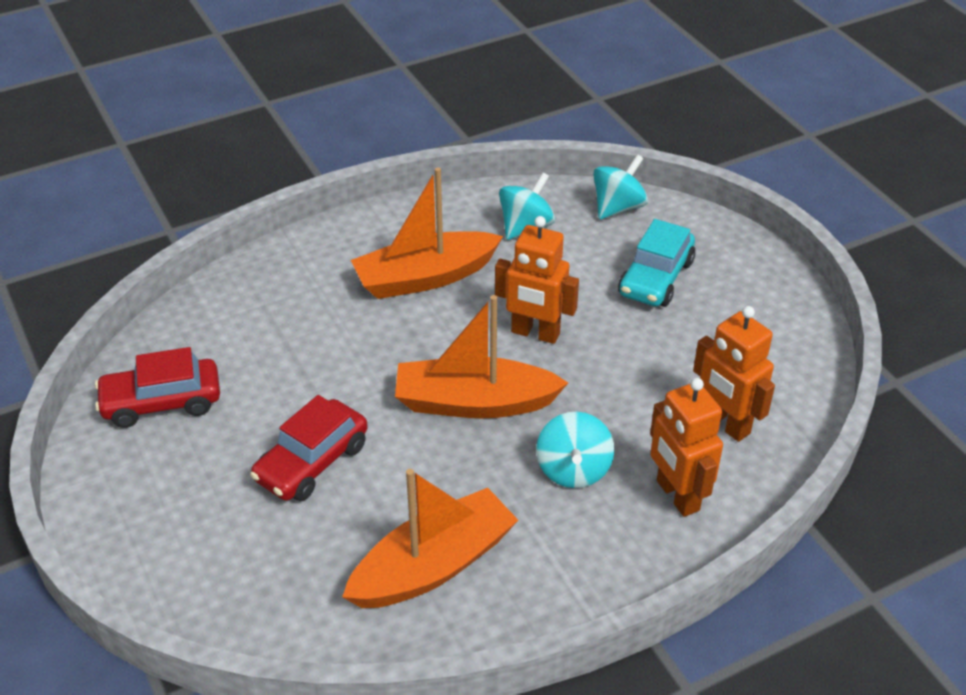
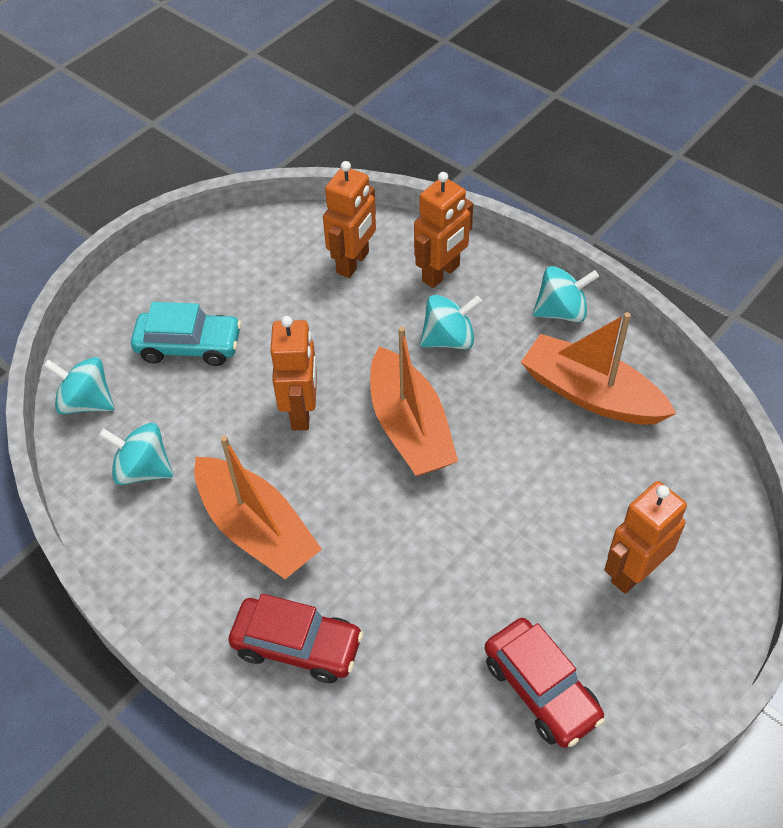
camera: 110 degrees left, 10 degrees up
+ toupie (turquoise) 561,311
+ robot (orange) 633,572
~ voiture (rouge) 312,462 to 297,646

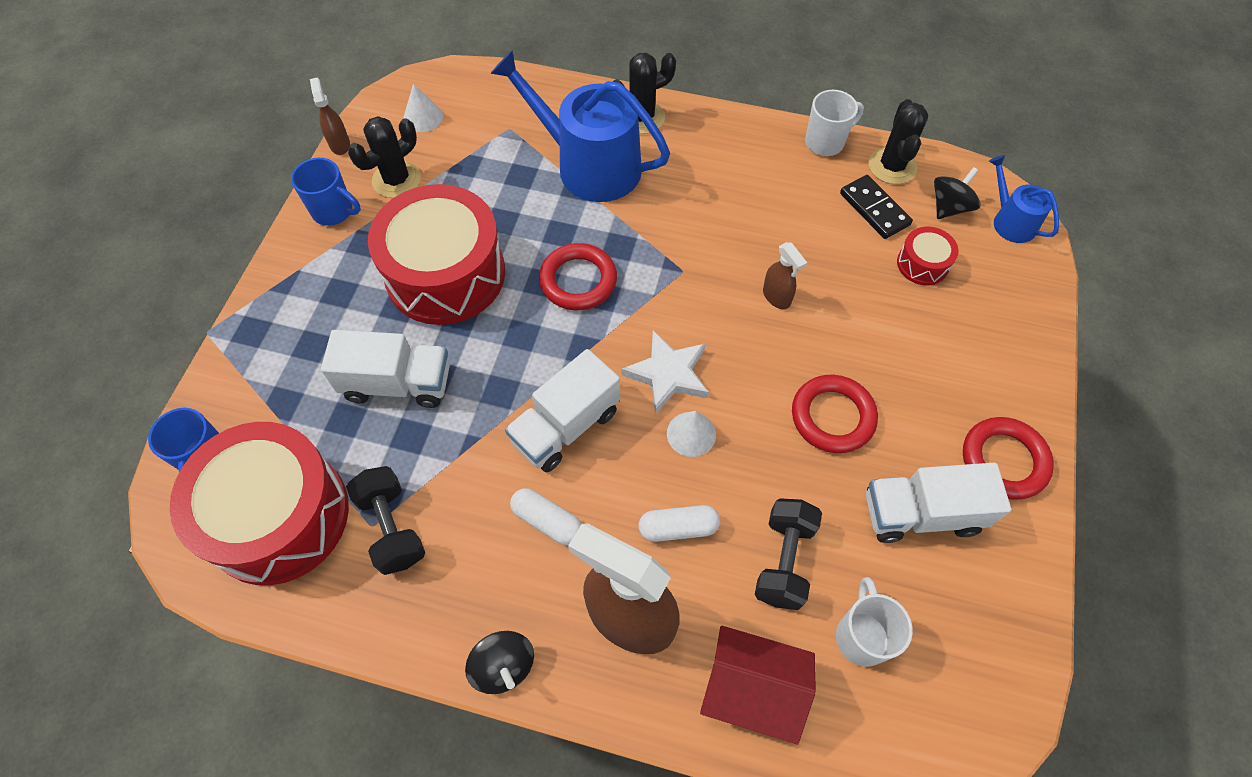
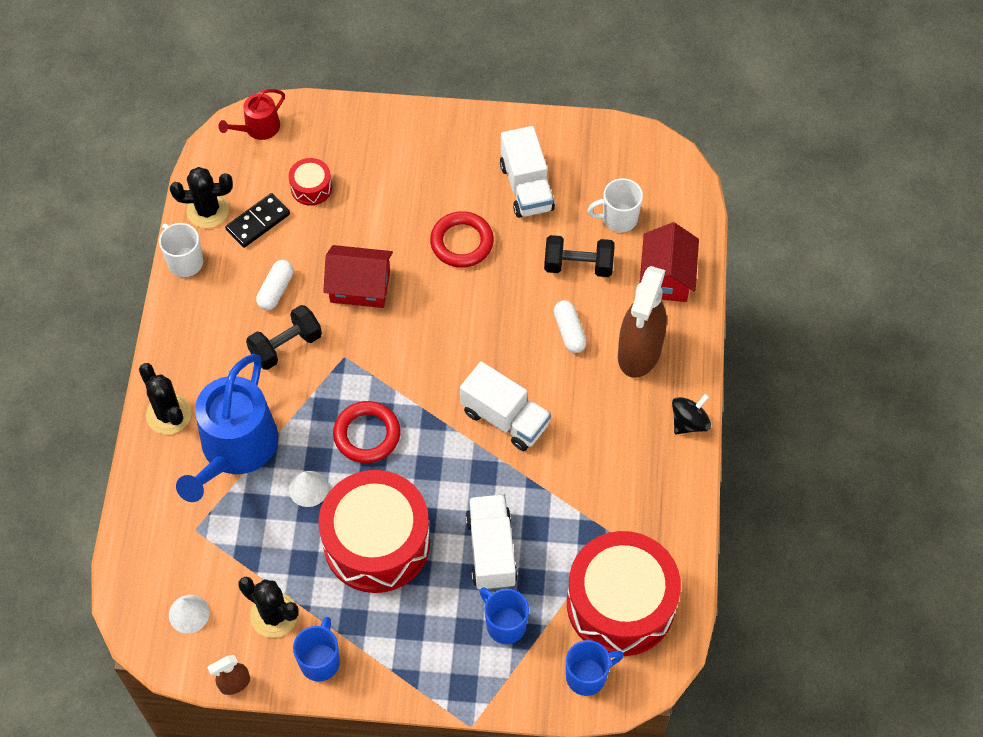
camera: 100 degrees left, 0 degrees up
- étoile (blanc) 668,374
- toupie (noir) 949,207
- anneau (rouge) 1004,460
+ tasse (bleu) 505,624
~ haltère (noir) 392,527 to 286,346
~ gélule (blanc) 547,521 to 276,290
~ cône (blanc) 691,434 to 308,488
~ vaporisateur (marron) 776,297 to maison (rouge) 360,286
~ arrosoir (bleu) 1010,221 to arrosoir (rouge) 258,128

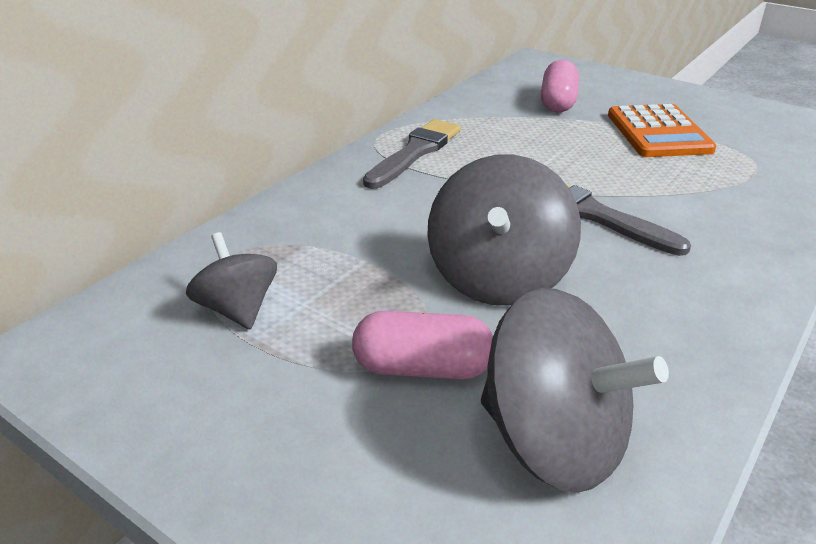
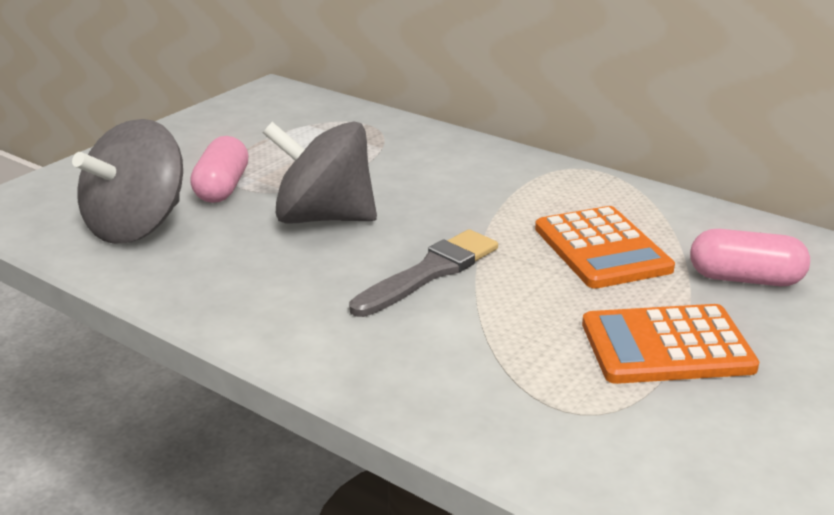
camera: 90 degrees right, 5 degrees down
- toupie (gris) 237,309
- pinceau (gris) 415,152
+ calculatrice (orange) 602,249

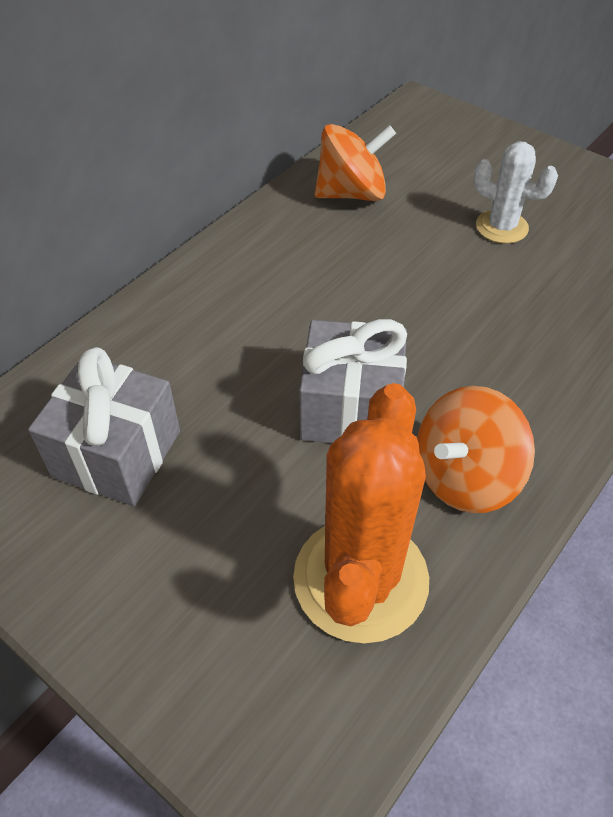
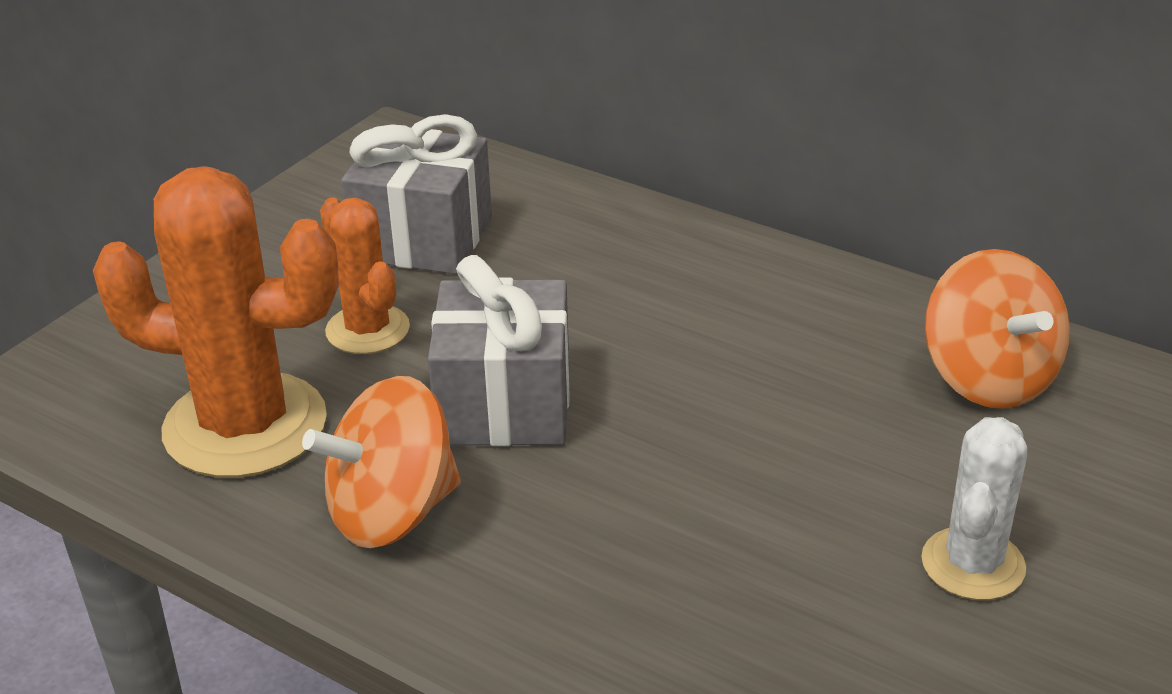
camera: 85 degrees right, 15 degrees down
+ cactus (orange) 367,330
~ toupie (orange) 465,476 = 392,512 75 degrees counterclockwise

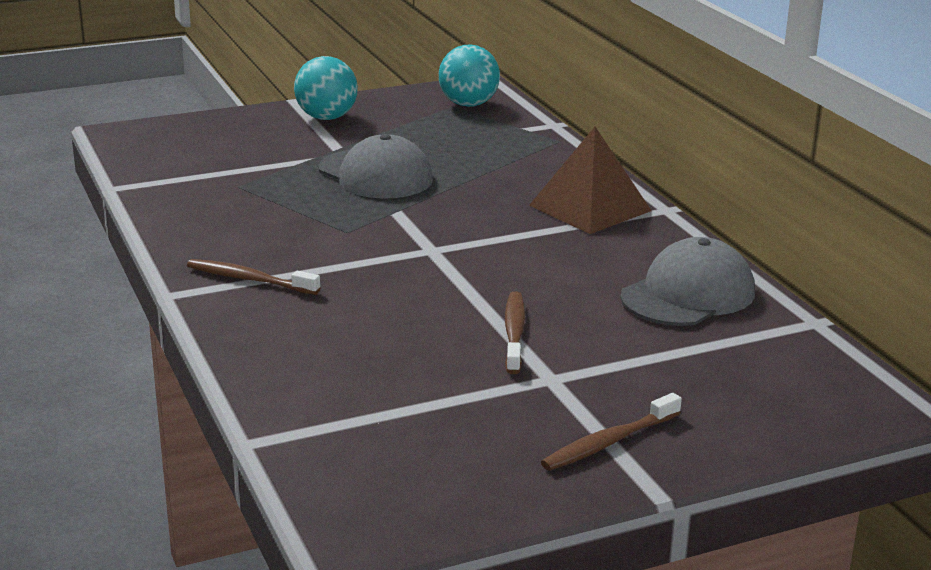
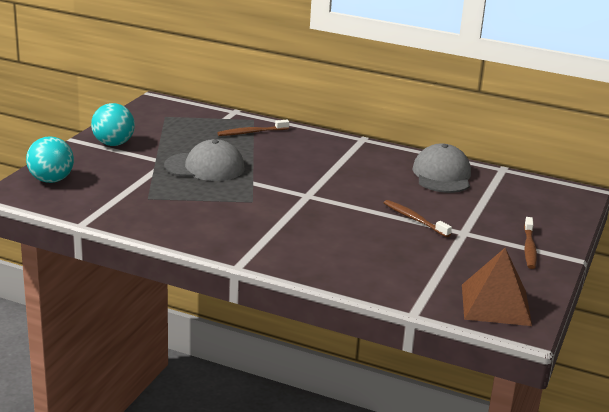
camera: 45 degrees left, 0 degrees up
~ brosse à dents (marron) 249,279 to 251,132
~ balle (turquoise) 468,104 to 51,180
~ pyramide (marron) 590,208 to 496,304

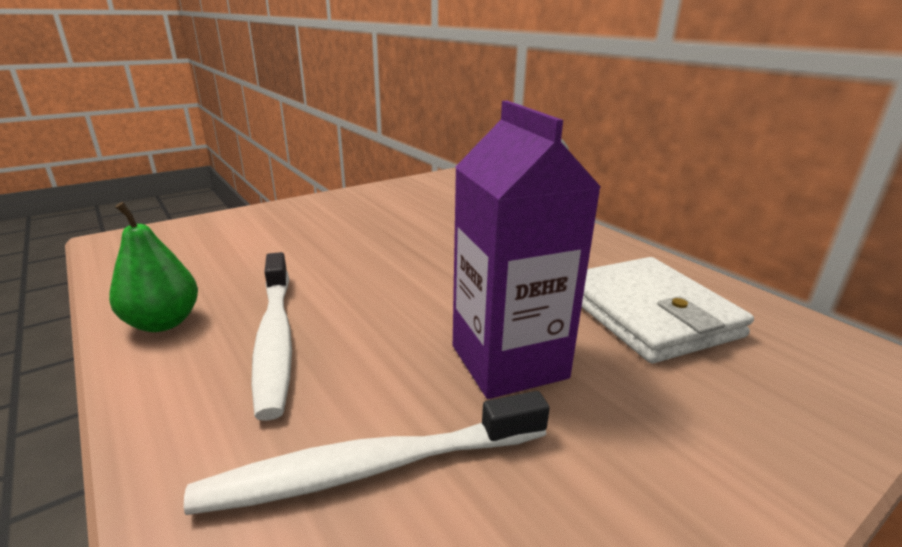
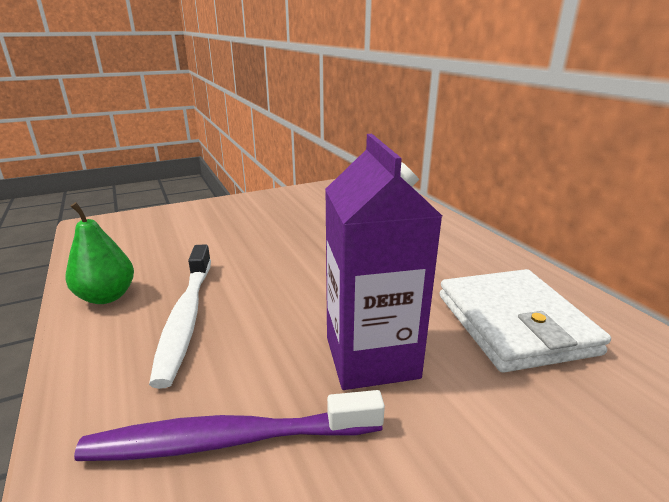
camera: 10 degrees right, 0 degrees up
~ brosse à dents (blanc) 372,467 to brosse à dents (violet) 230,440

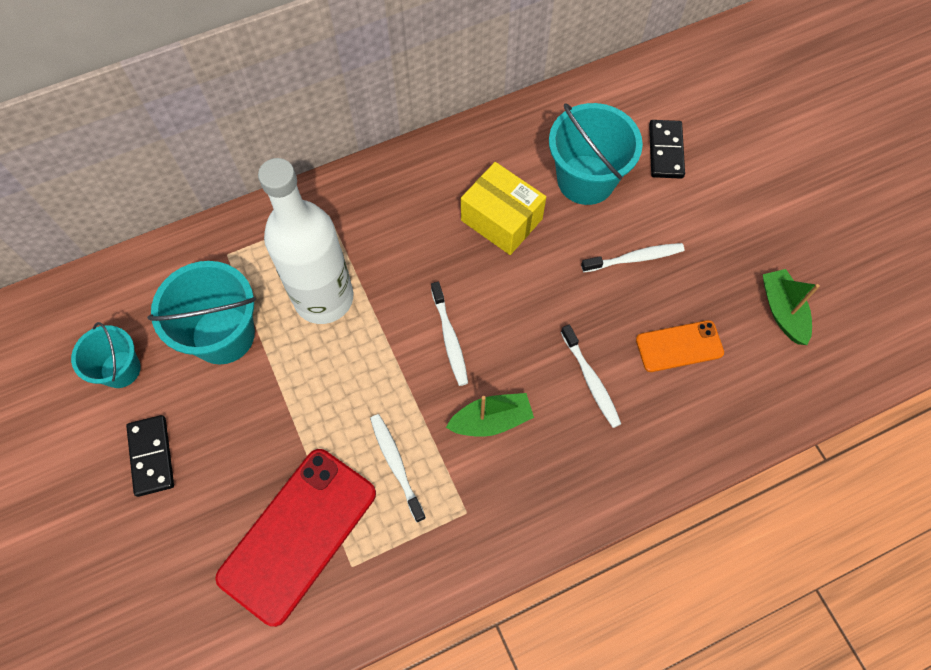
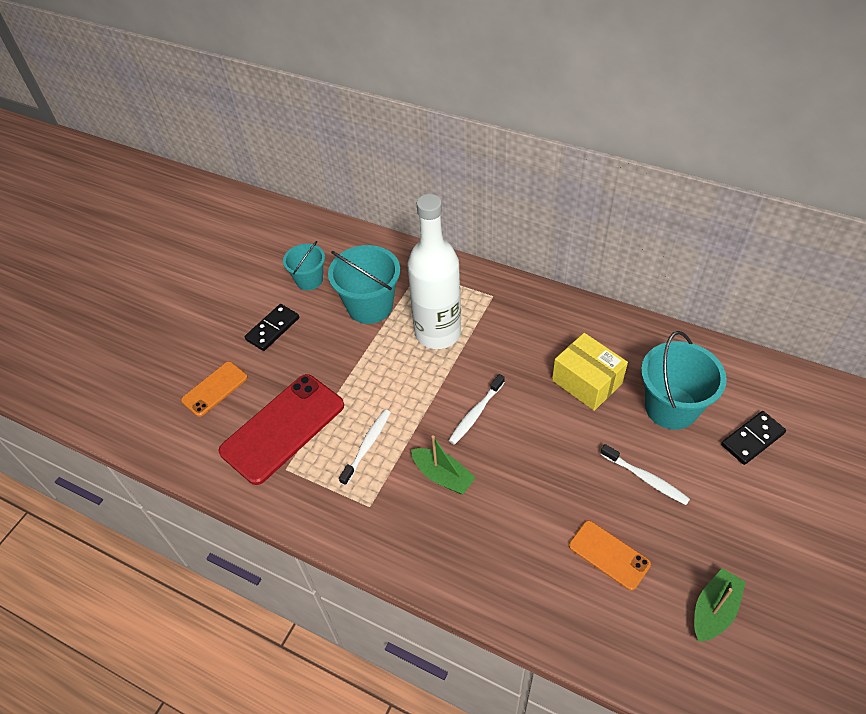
camera: 55 degrees right, 15 degrees down
- brosse à dents (blanc) 591,380
+ téléphone (orange) 214,389
~ téléphone (rouge) 298,535 = 283,428 45 degrees counterclockwise
~ boîte (jaune) 501,219 = 587,382 45 degrees counterclockwise

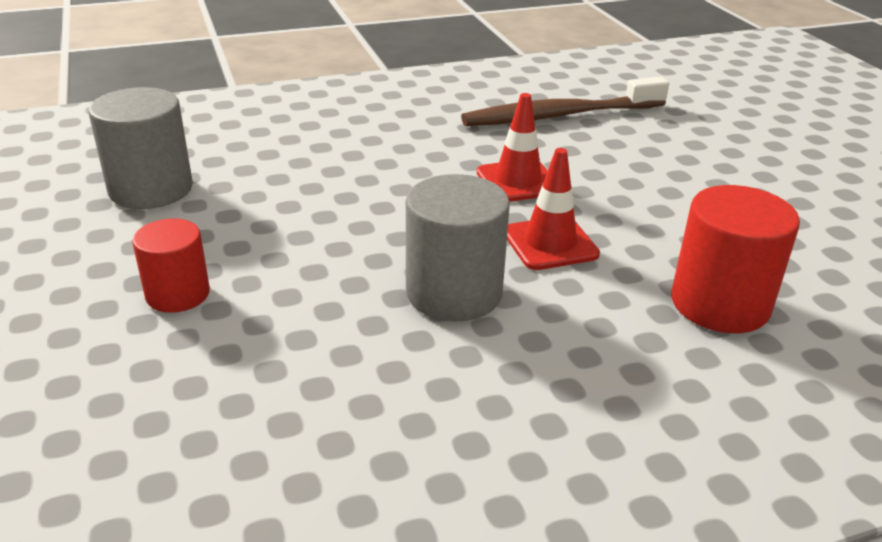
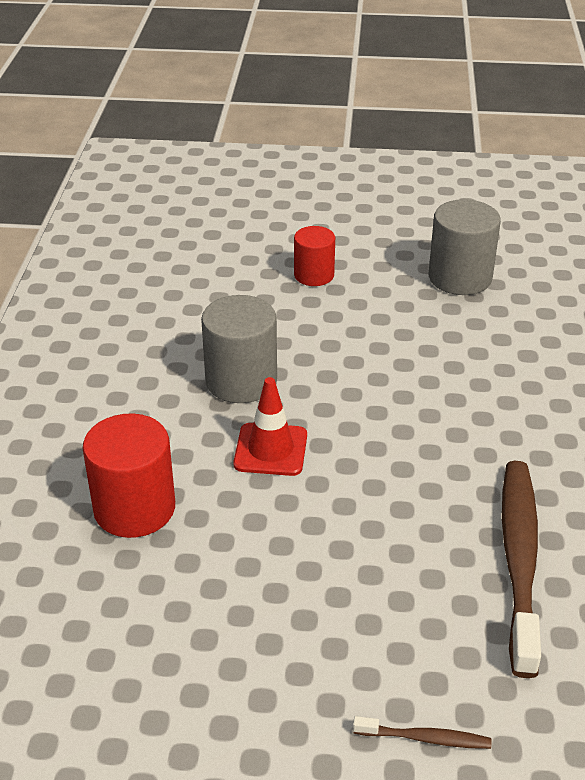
camera: 115 degrees right, 5 degrees up
- cône de chantier (rouge) 518,181
+ brosse à dents (marron) 425,738

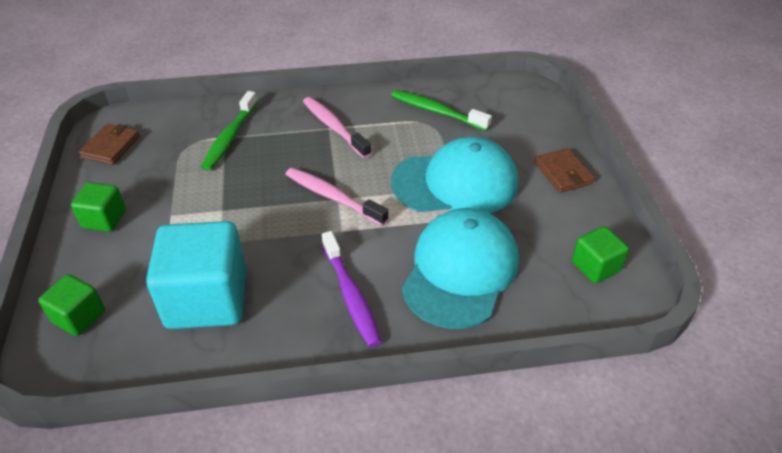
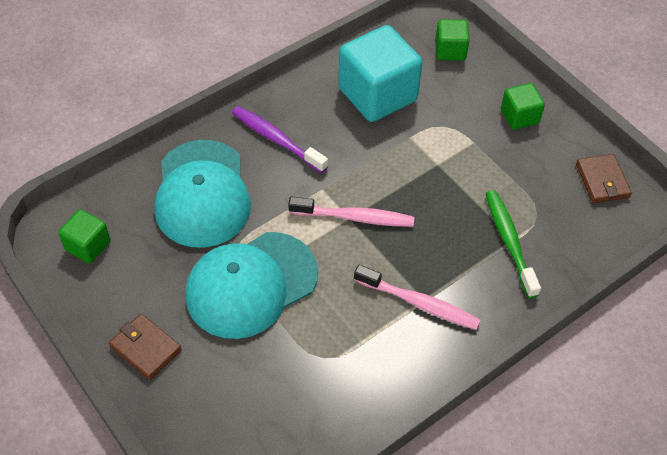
camera: 150 degrees right, 10 degrees up
- brosse à dents (vert) 436,111

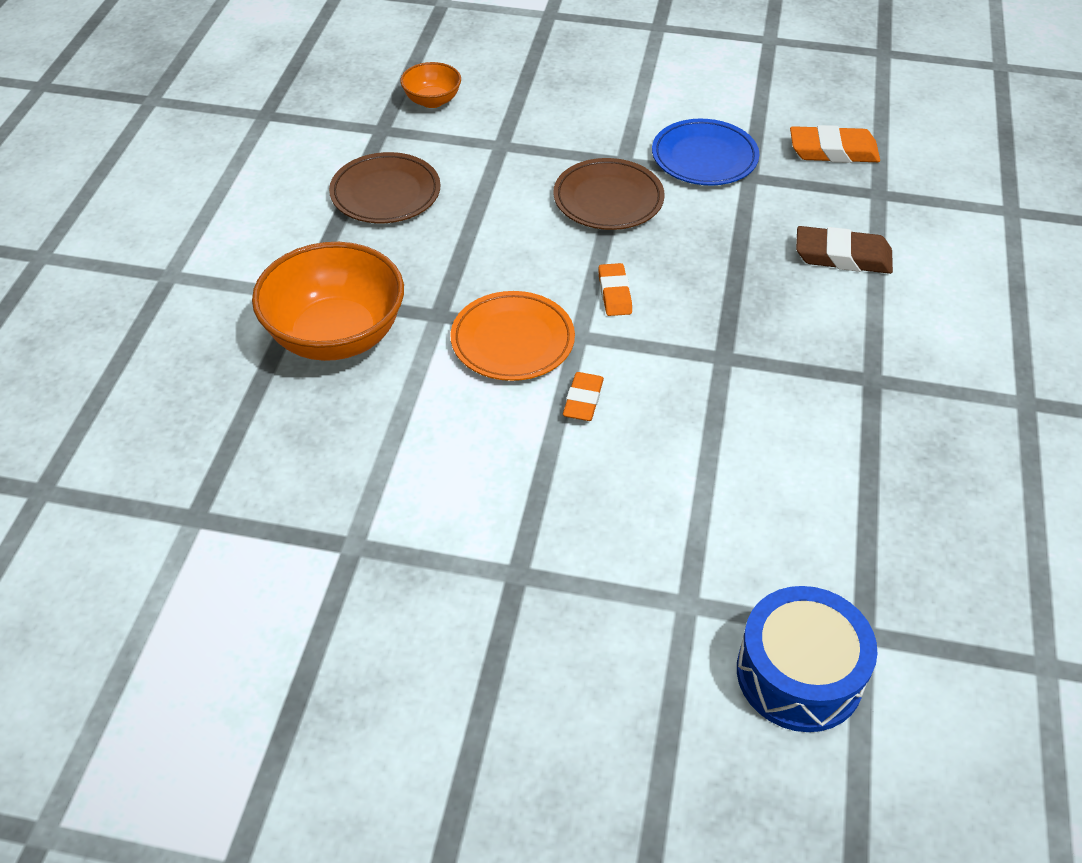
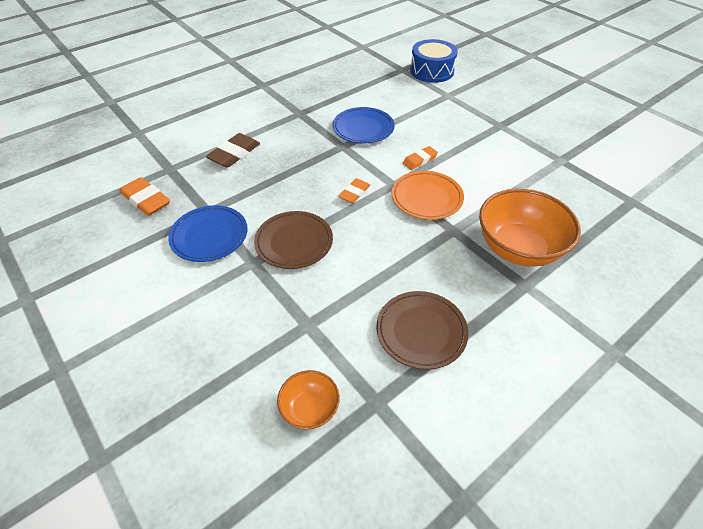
camera: 140 degrees left, 0 degrees up
+ assiette (bleu) 363,128
~ gomme (marron) 842,256 = 234,154 75 degrees clockwise

